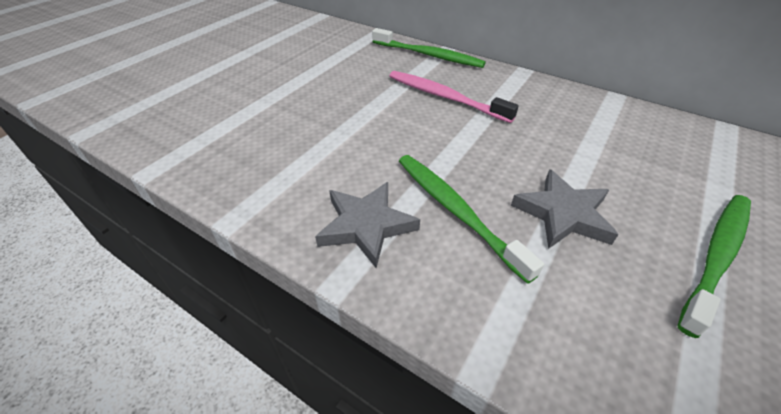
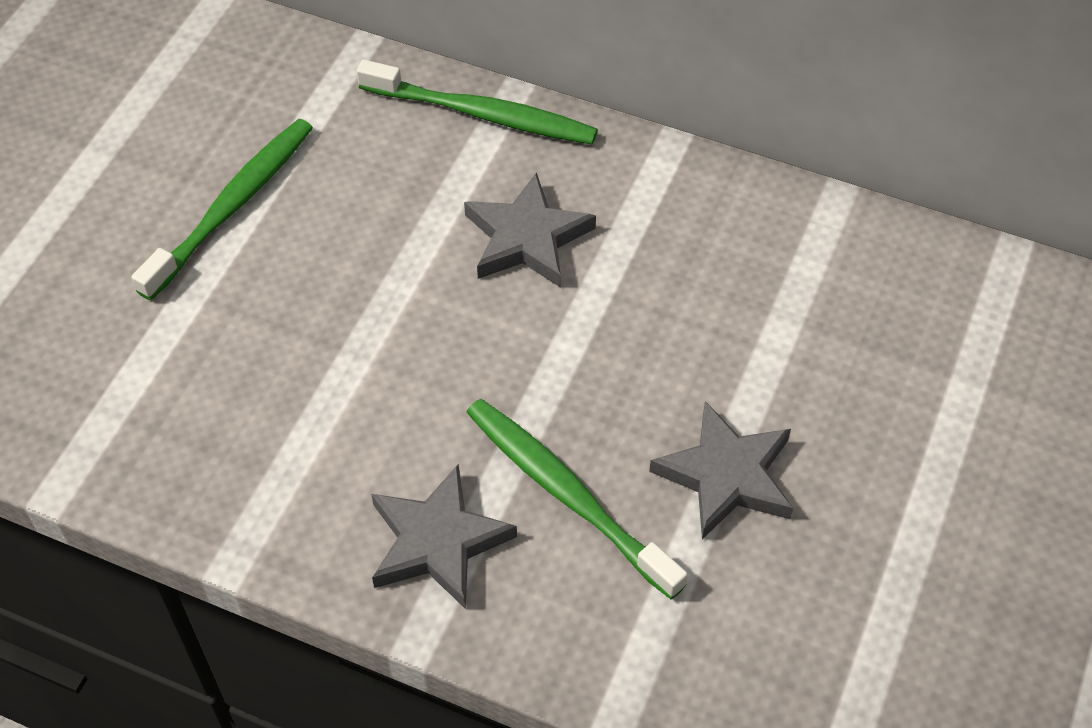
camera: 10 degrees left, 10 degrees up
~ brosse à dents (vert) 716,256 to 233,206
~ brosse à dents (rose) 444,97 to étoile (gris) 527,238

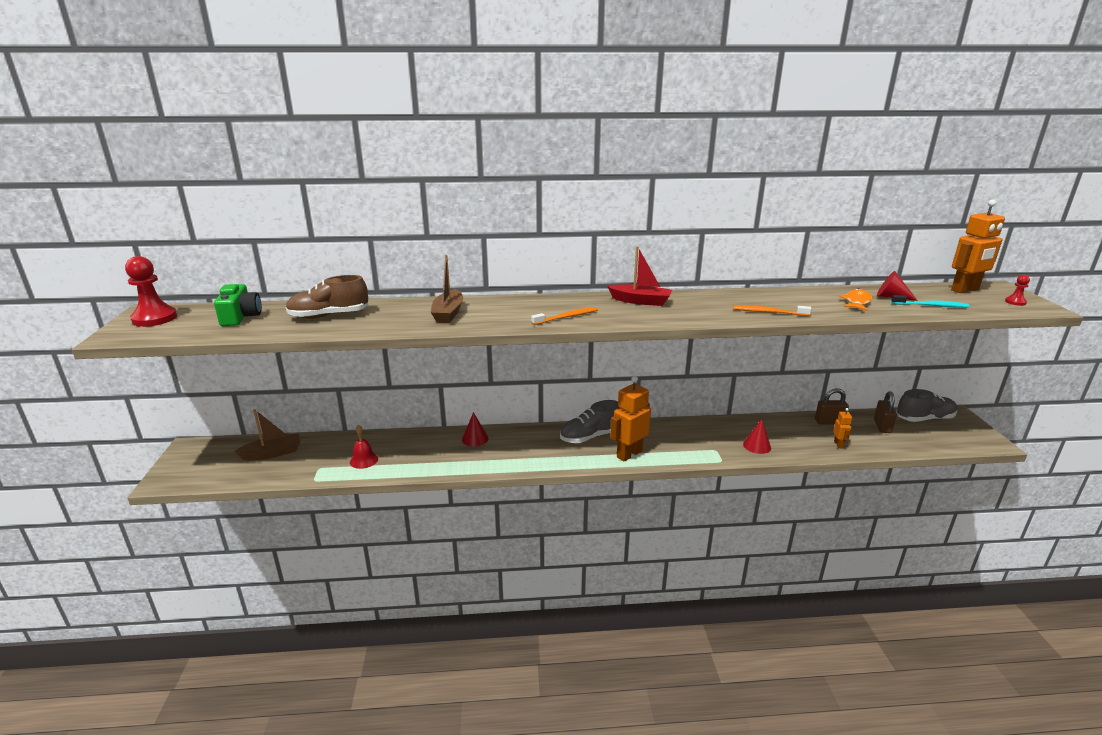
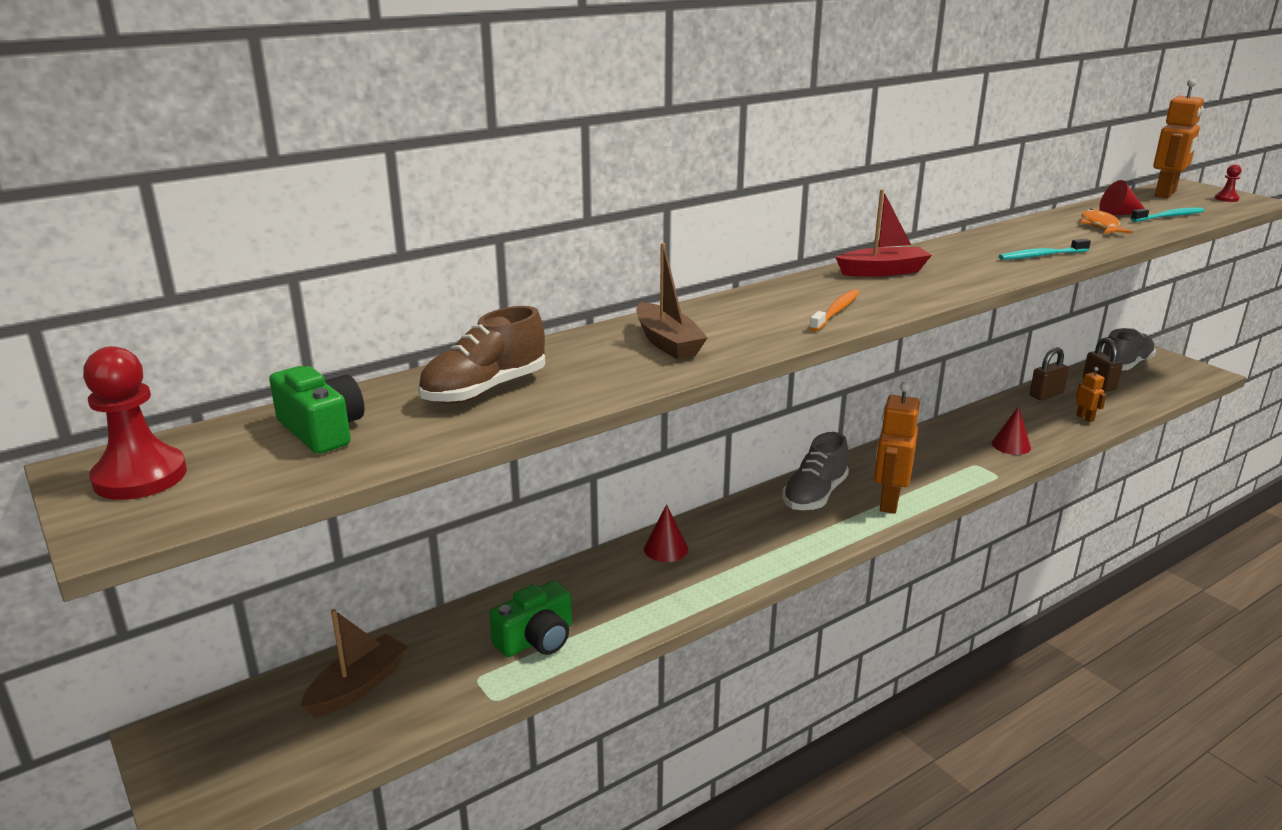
camera: 30 degrees left, 0 degrees up
~ cloche (rouge) 364,460 to appareil photo (vert) 536,639
~ brosse à dents (orange) 768,312 to brosse à dents (turquoise) 1041,256

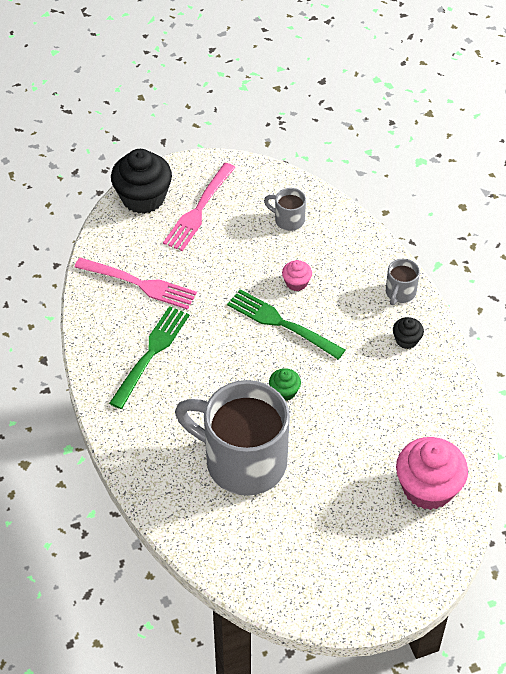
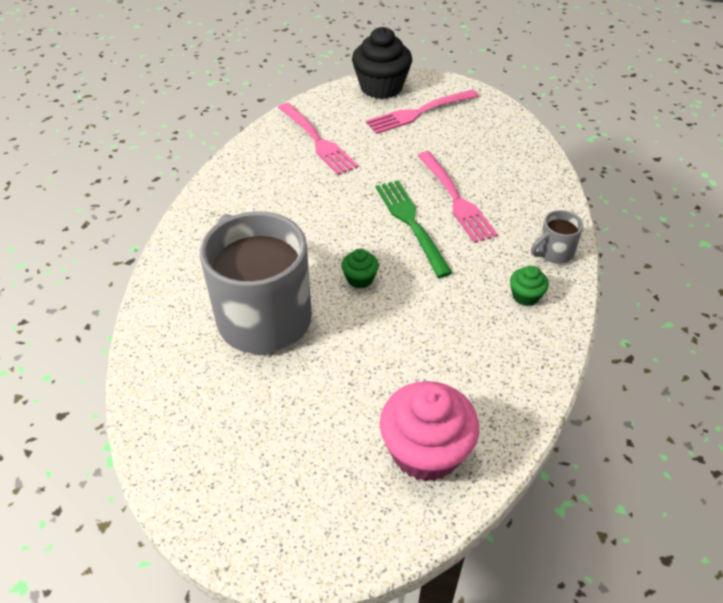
camera: 35 degrees right, 5 degrees down
- fourchette (vert) 151,353
- tasse (gris) 288,220
~ muffin (rose) 296,283 to fourchette (rose) 455,199
~ muffin (noir) 406,340 to muffin (vert) 525,296

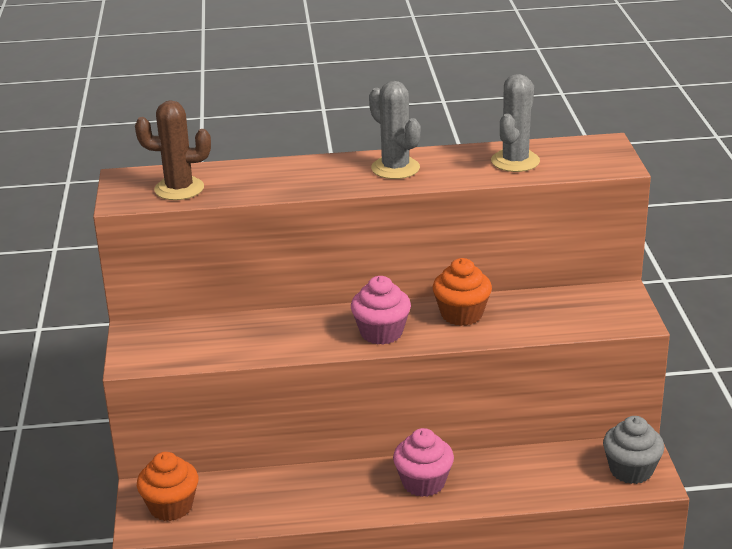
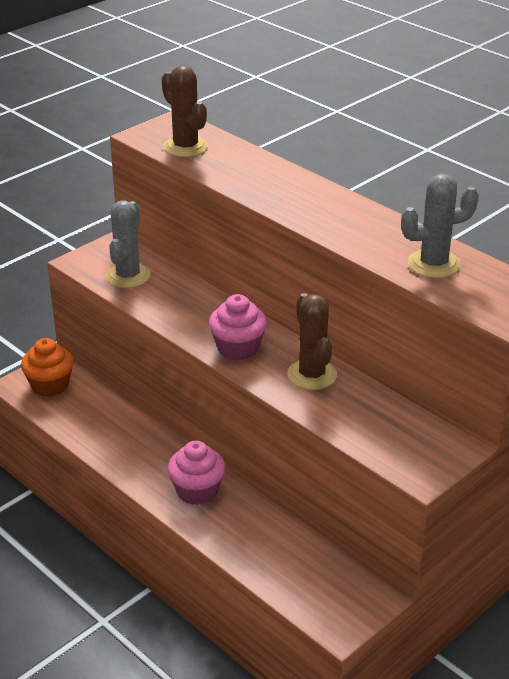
camera: 50 degrees right, 5 degrees up
- muffin (gris) 631,470
~ cactus (gris) 395,168 to 128,276
~ muffin (orange) 461,314 to cactus (marron) 312,375

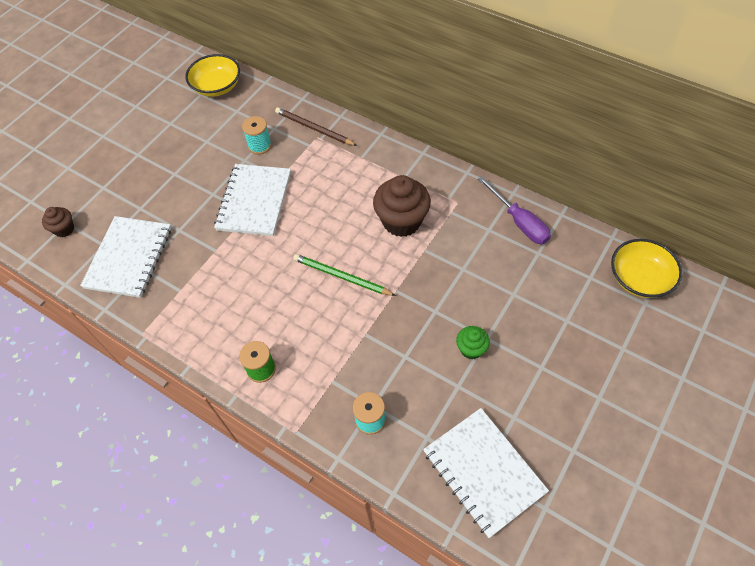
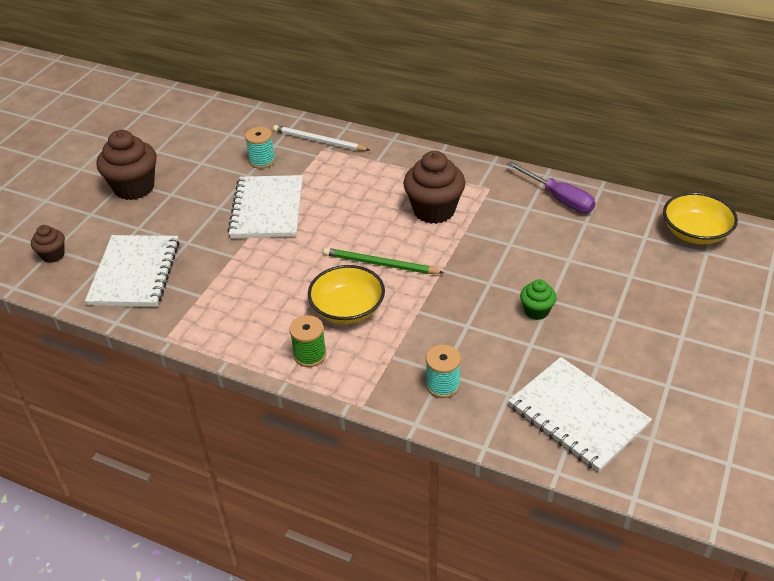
camera: 10 degrees left, 15 degrees down
+ muffin (marron) 134,187
~ bol (jaune) 217,86 to 347,309
~ crayon (marron) 314,128 to crayon (blanc) 319,141

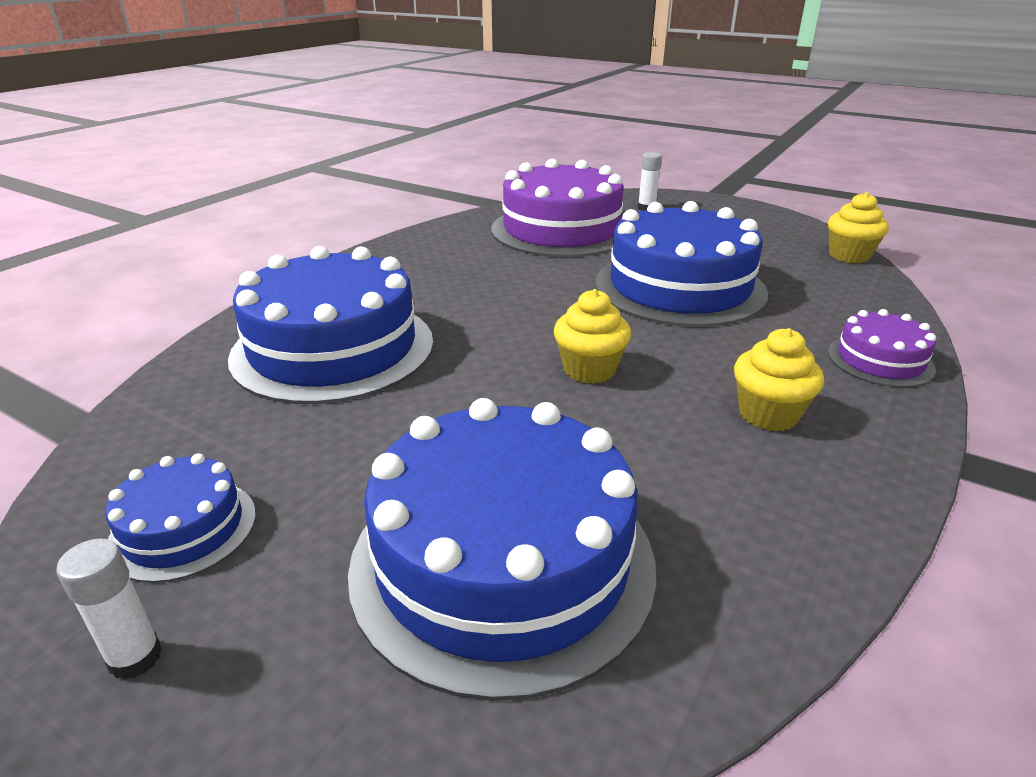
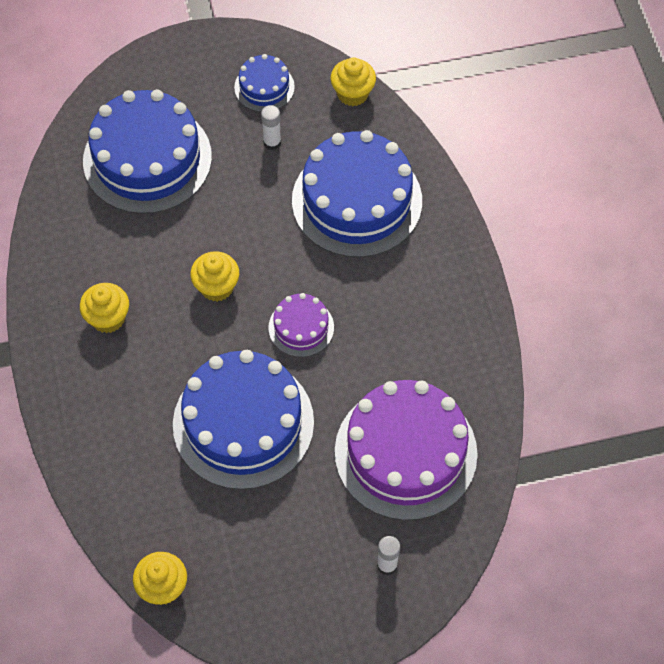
camera: 135 degrees right, 30 degrees up
+ muffin (jaune) 352,93
~ bâton de colle (blanc) 135,657 to 272,143
~ gâteau (violet) 880,360 to 301,327

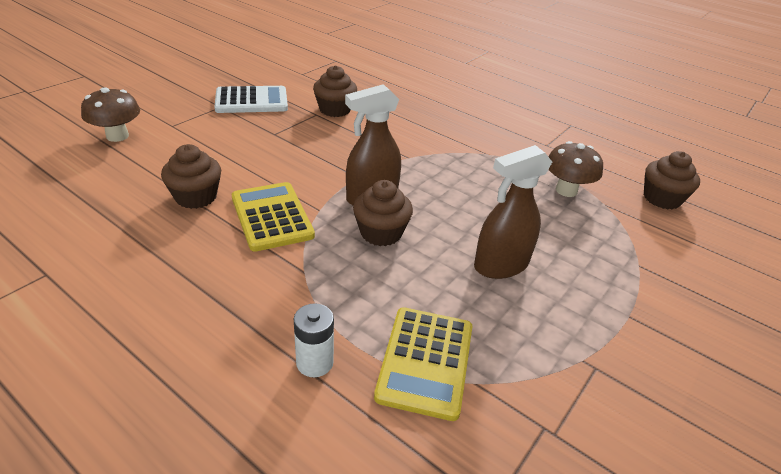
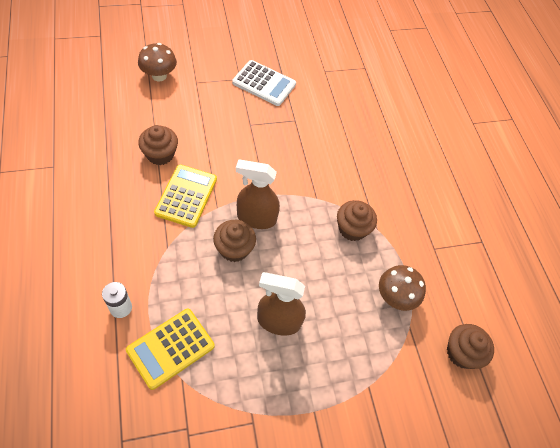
camera: 35 degrees right, 20 degrees up
~ muffin (marron) 335,110 to 352,229

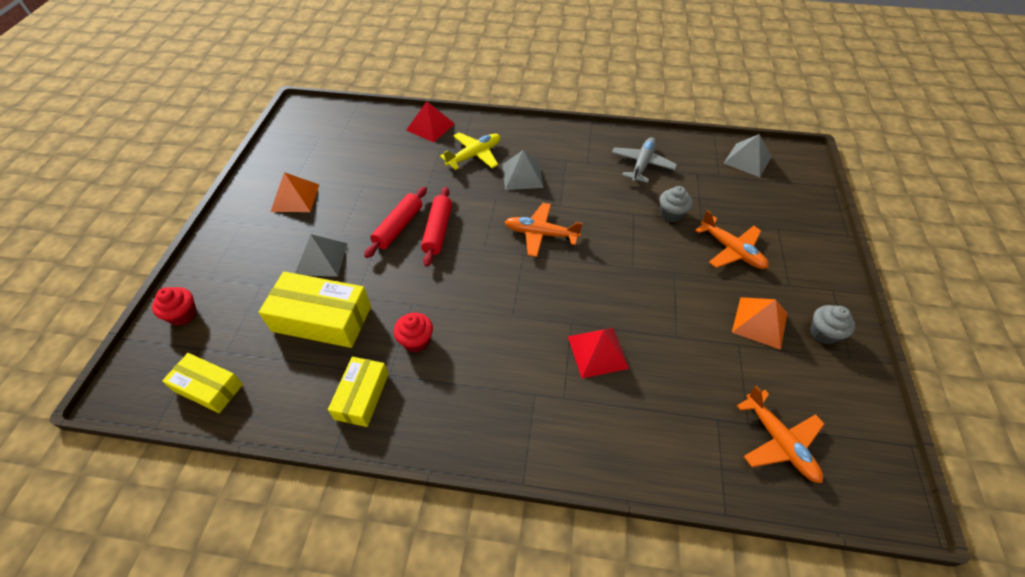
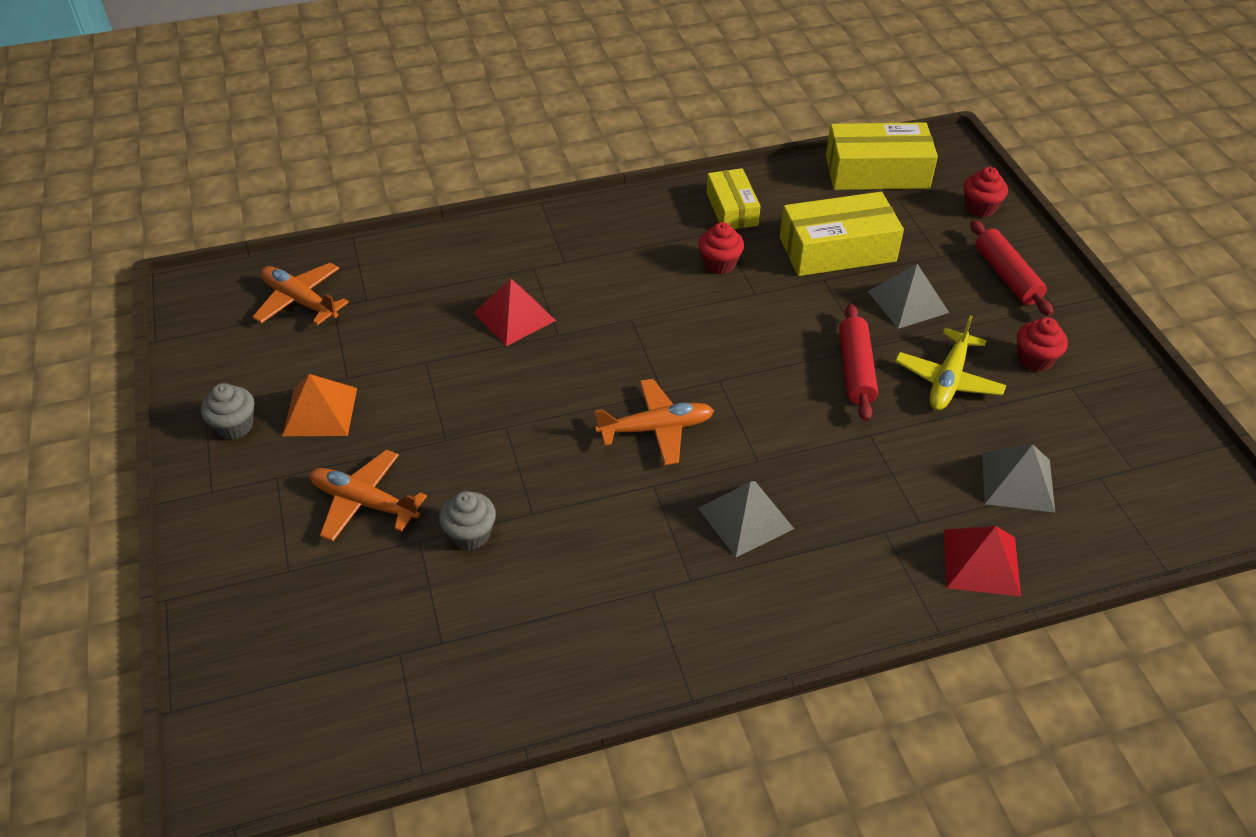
camera: 155 degrees right, 5 degrees down
- avion (gris) 642,164
~ rouleau à pâtisserie (rouge) 438,231 to 1006,276
~ avion (jaune) 474,155 to 948,380
~ pyramide (gris) 747,160 to 1017,481
~ pyramide (orange) 295,197 to muffin (rouge) 1035,359
~ boîte (jaune) 208,388 = 877,172 x1.60

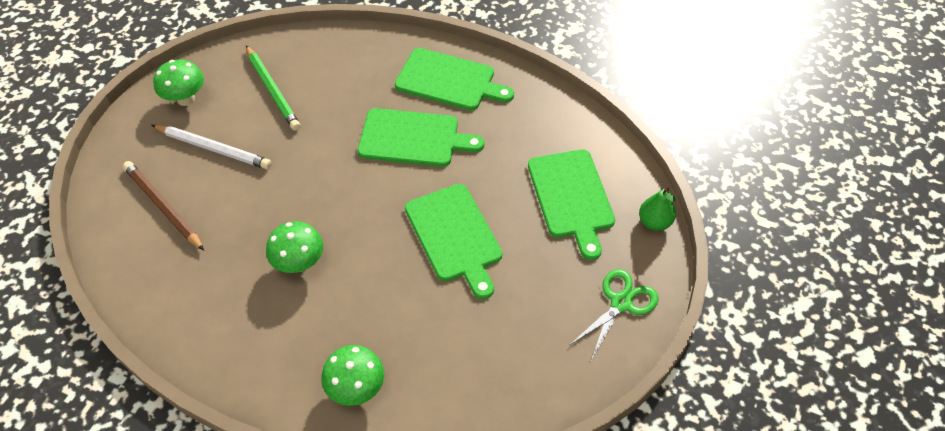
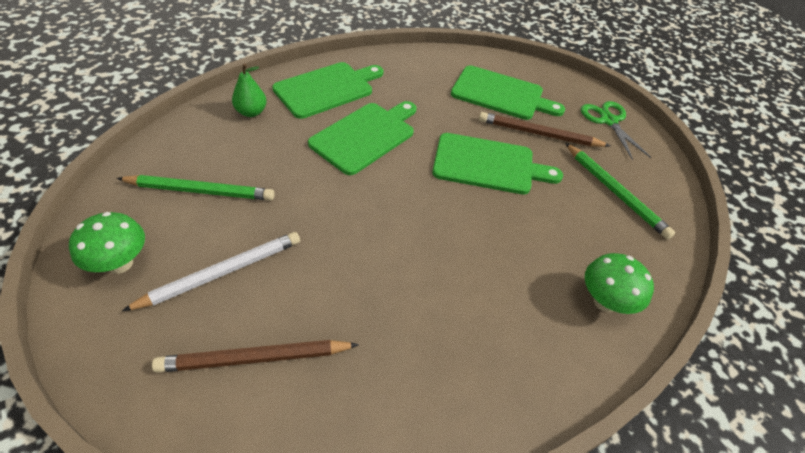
camera: 60 degrees left, 5 degrees down
- champignon (vert) 299,263
+ crayon (marron) 539,134
+ crayon (vert) 615,192
~ poire (vert) 654,222 to 251,112

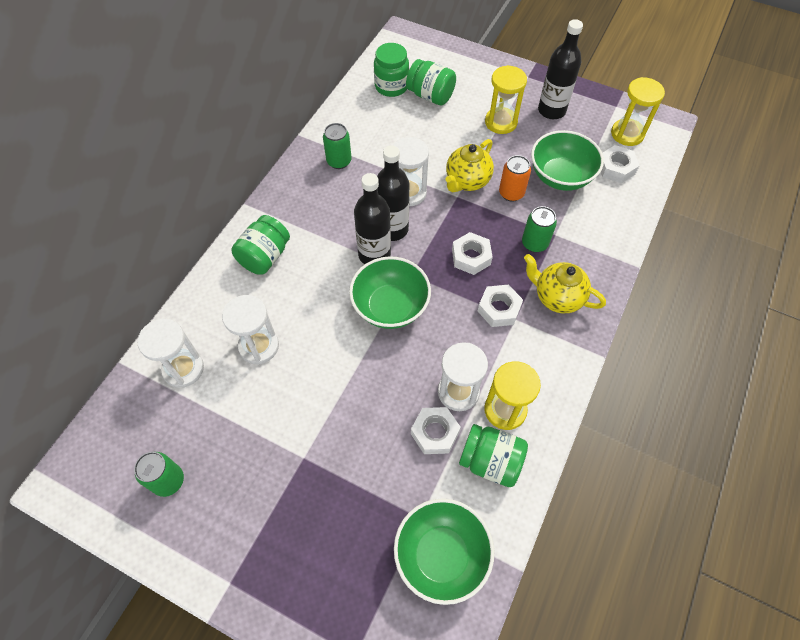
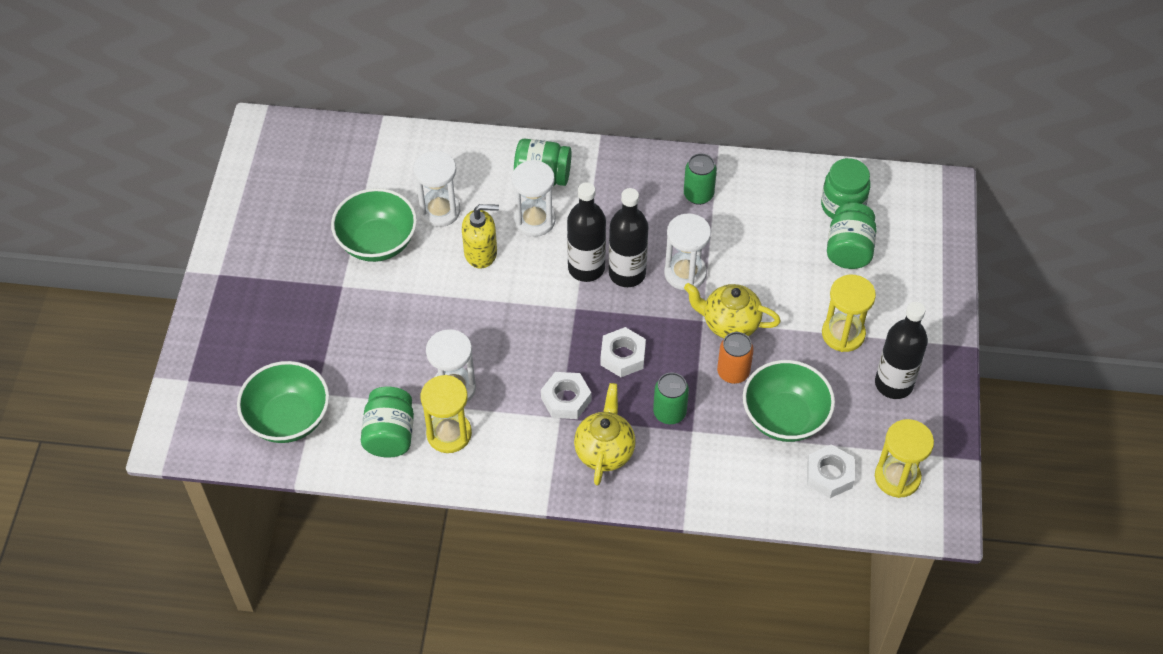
camera: 70 degrees right, 5 degrees down
- canette (vert) 168,481
- écrou (blanc) 435,433
+ distributeur de savon (jaune) 481,253
~ sablier (blanc) 183,369 to 534,220
~ bol (vert) 390,307 to 377,242

